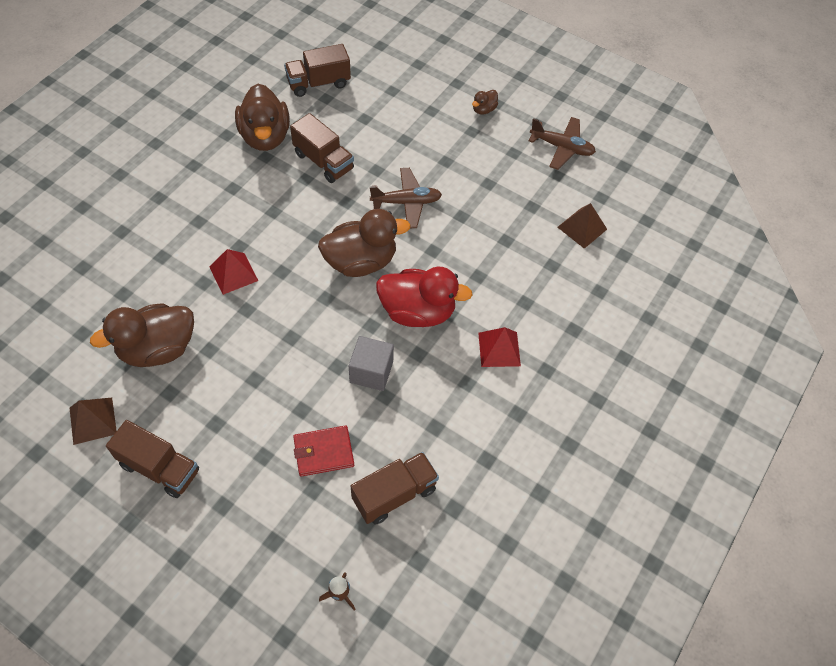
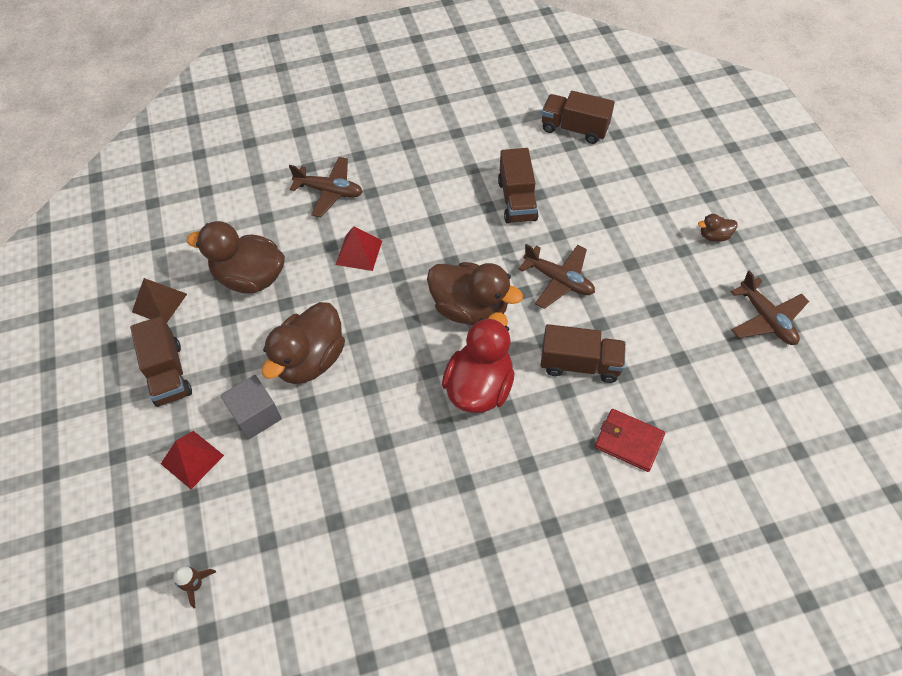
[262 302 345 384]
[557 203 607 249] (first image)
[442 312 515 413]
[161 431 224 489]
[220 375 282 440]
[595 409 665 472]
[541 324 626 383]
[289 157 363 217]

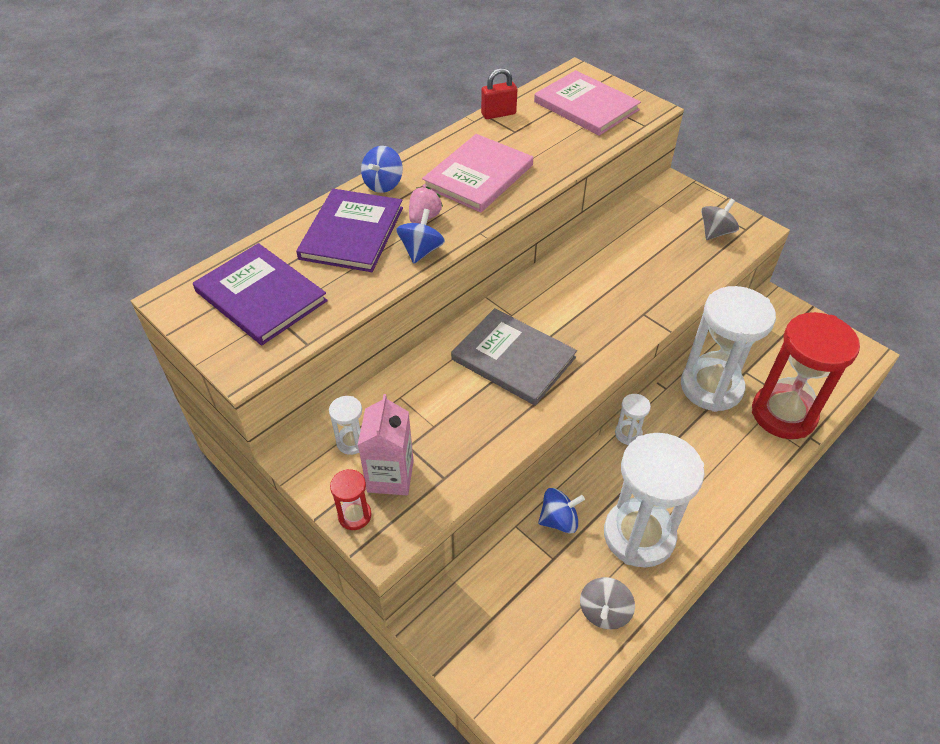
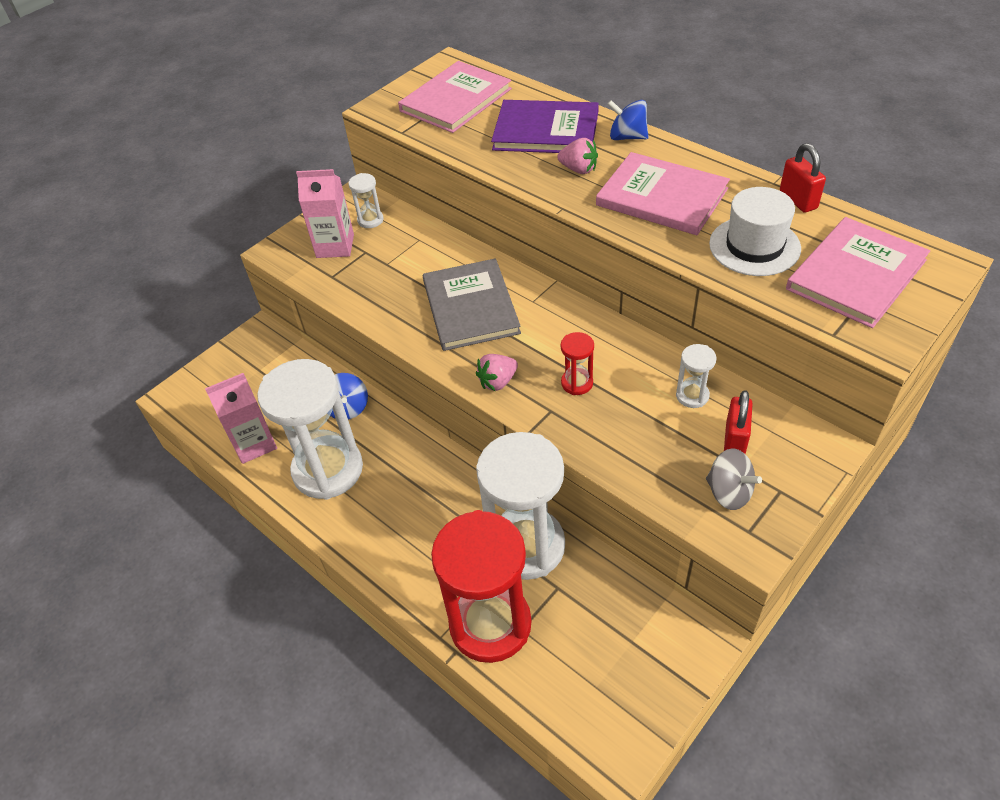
[396 209 445 264] (first image)
[398 61 512 133]
[423 258 521 351]
[676 344 717 408]
[561 332 594 395]
[205 373 277 464]
[709 187 801 276]
[476 354 518 391]
[724 390 753 454]

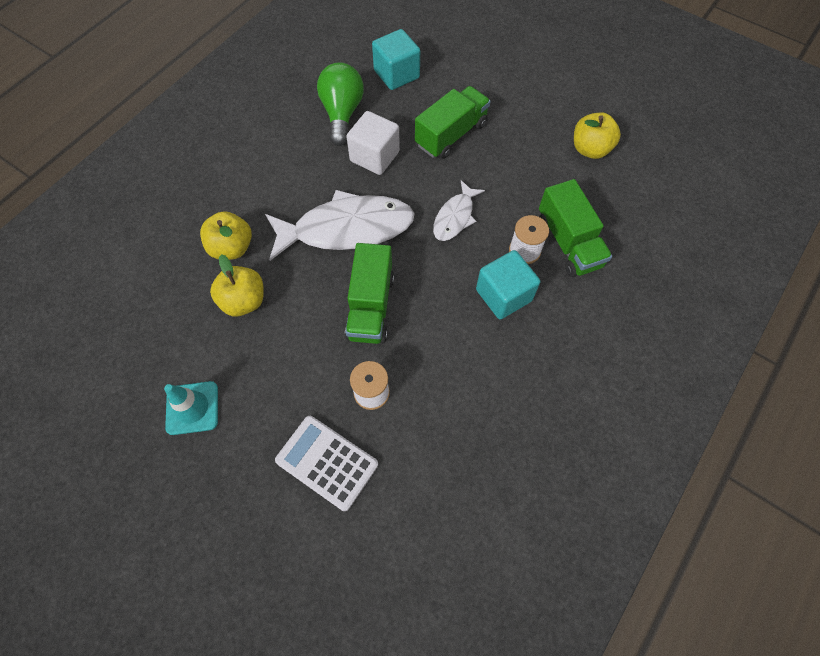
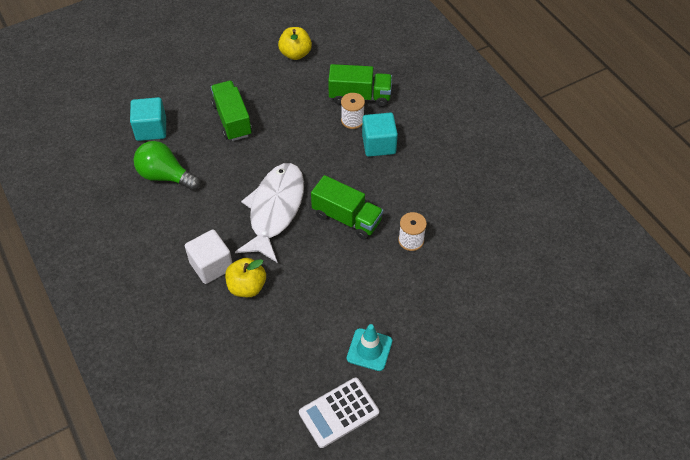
[185 229 232 284]
[433 180 485 241] (first image)
[210 254 264 316] (first image)
[299 378 379 448]

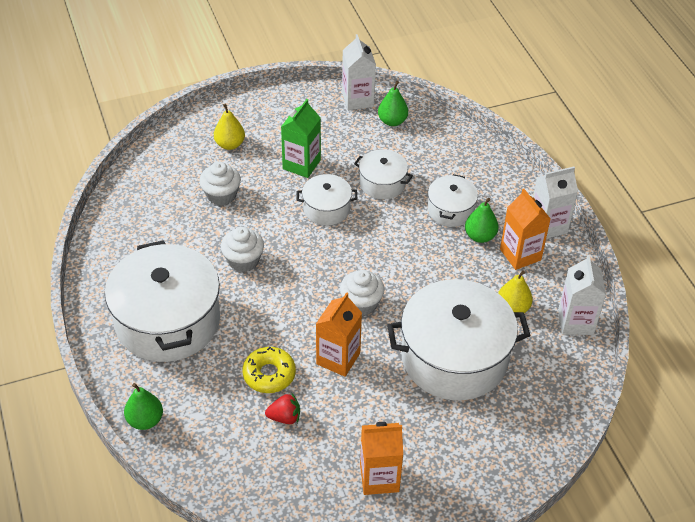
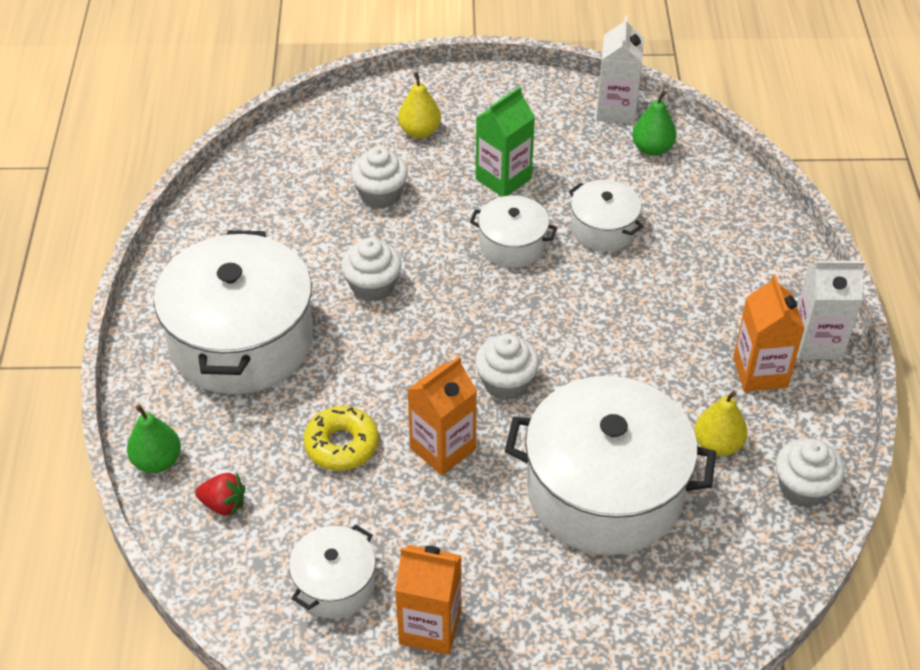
[289 525 376 619]
[465 198 499 243] (first image)
[776 438 845 508]
[195 473 245 517]

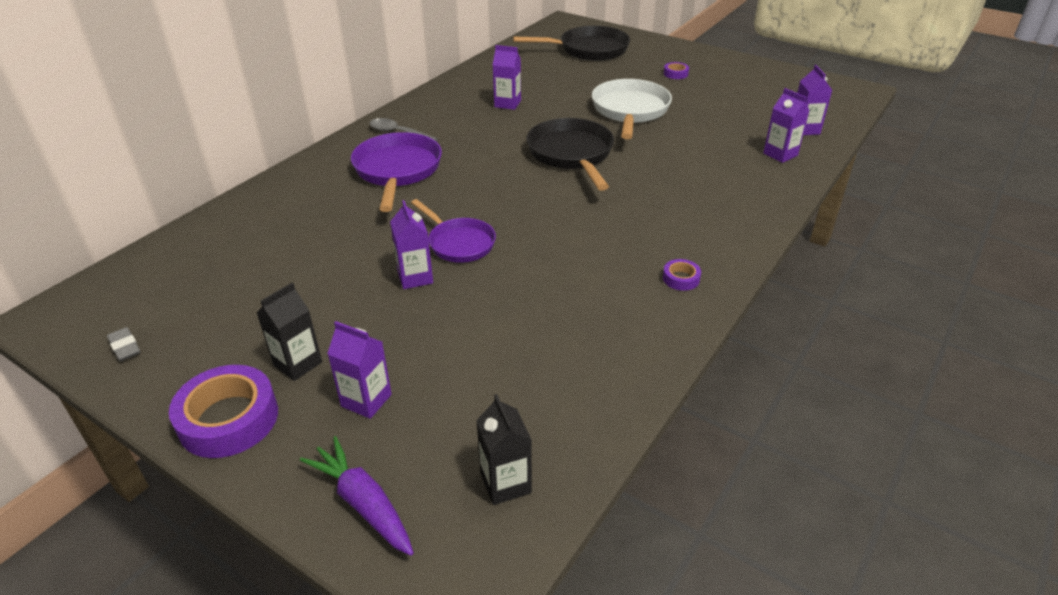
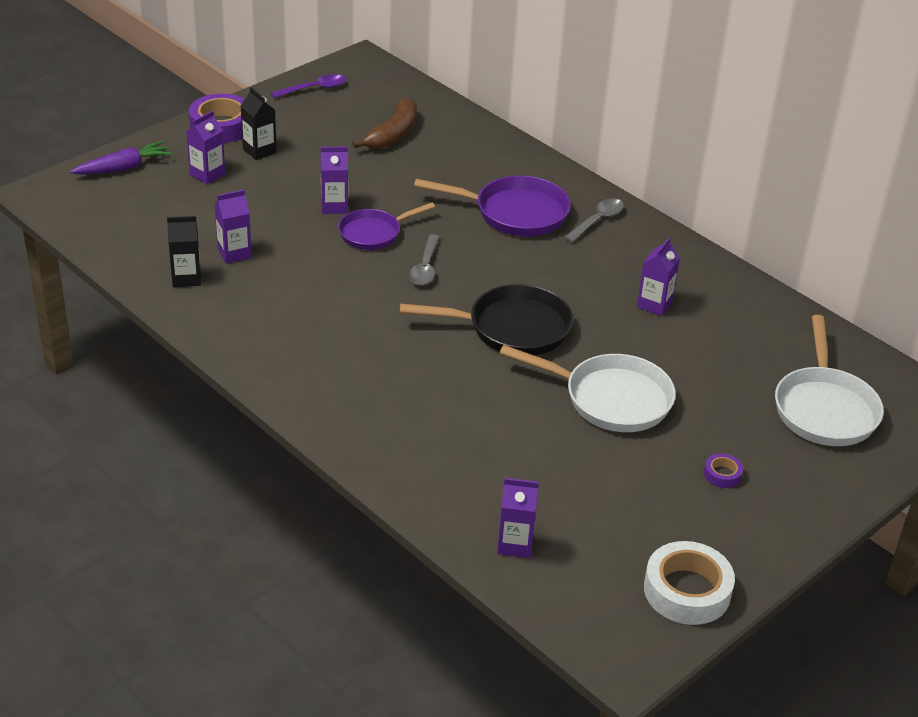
[775 315 884 446]
[214 190 252 264]
[663 259 701 291] (first image)
[271 74 346 98]
[167 216 201 287]
[352 98 417 149]
[409 234 440 285]
[644 541 735 625]

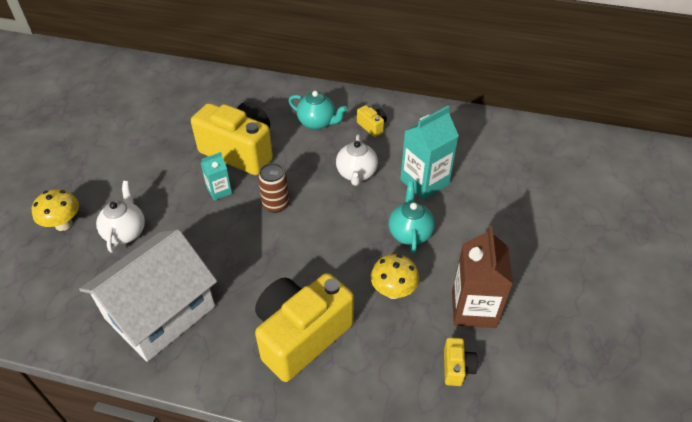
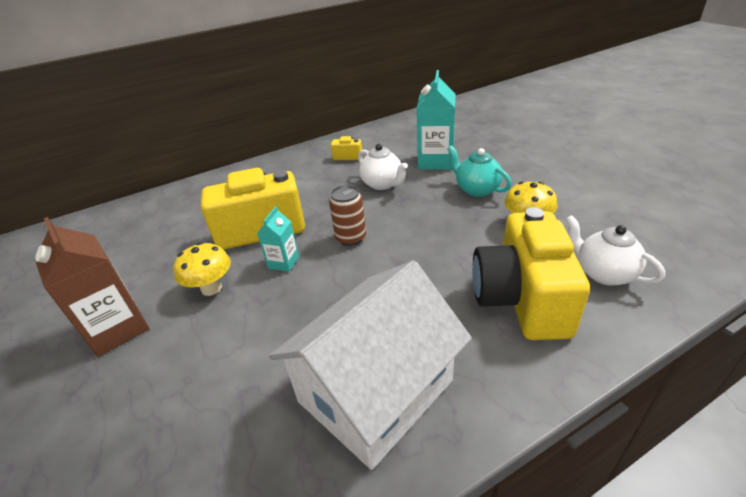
[289 91 347 130] (first image)
[566 215 665 286]
[173 242 231 296]
[35 217 149 357]
[269 260 472 470]
[444 337 478 386] (first image)

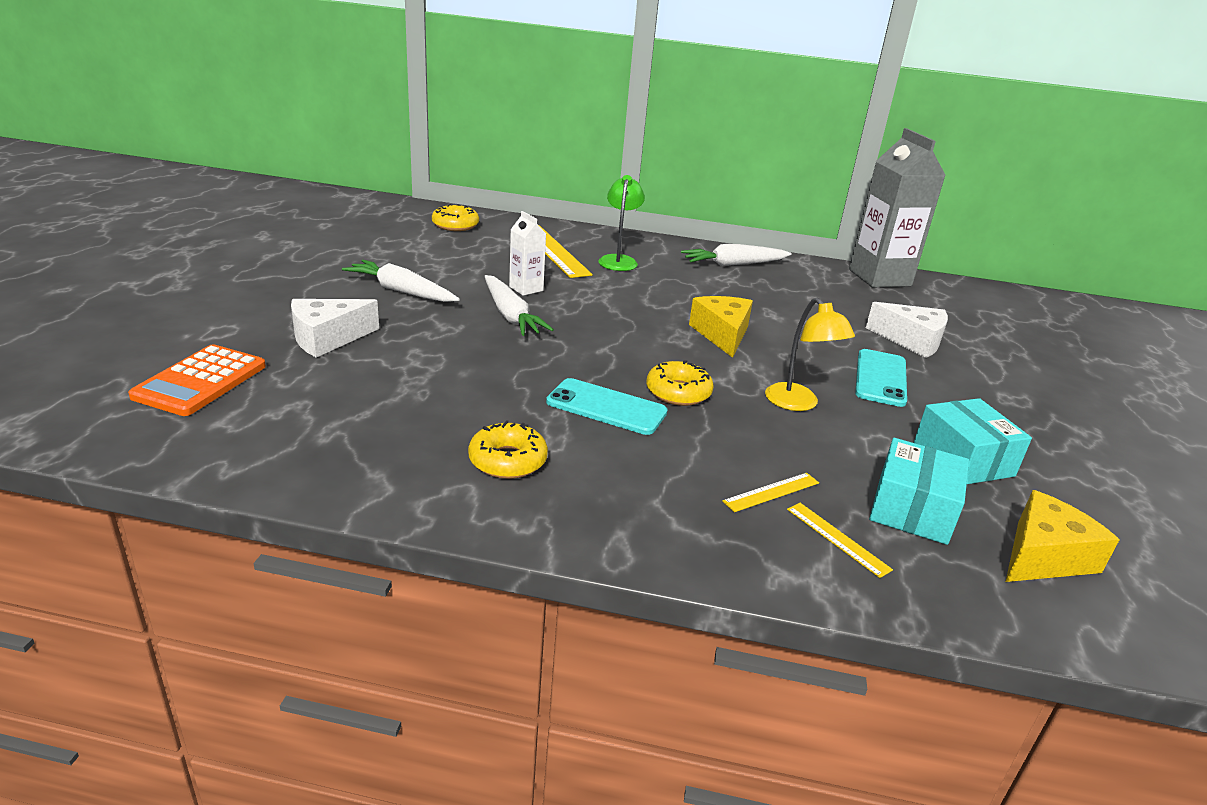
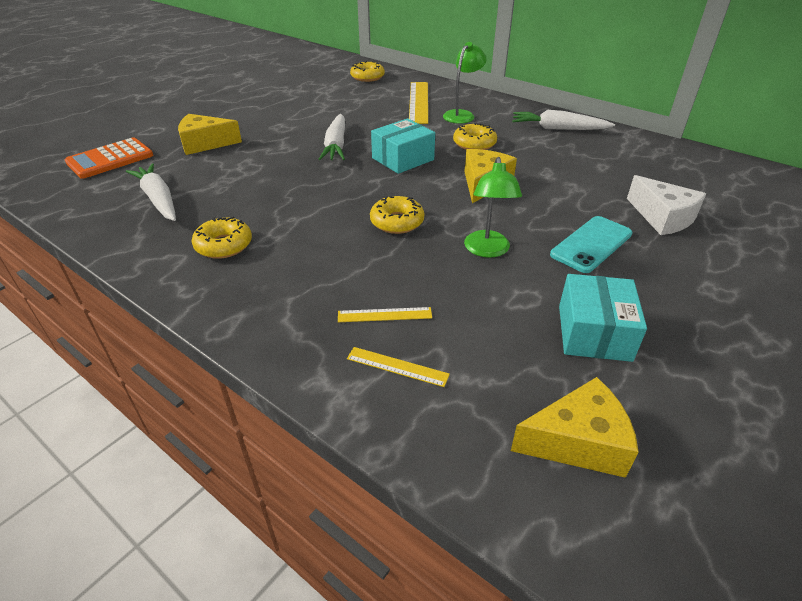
[849 128 946 287] (first image)
[509 211 546 296] (first image)
[126 164 176 221]
[464 157 522 258]
[178 114 242 155]
[546 378 668 435] (first image)
[371 119 435 174]
[347 347 450 387]
[453 122 497 150]

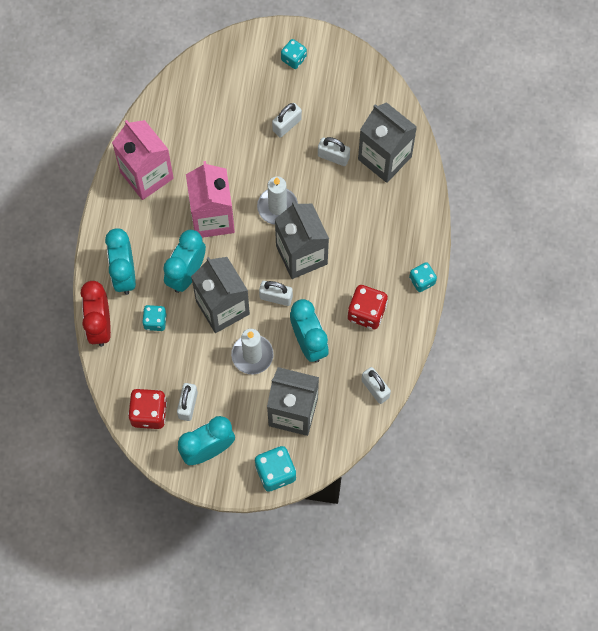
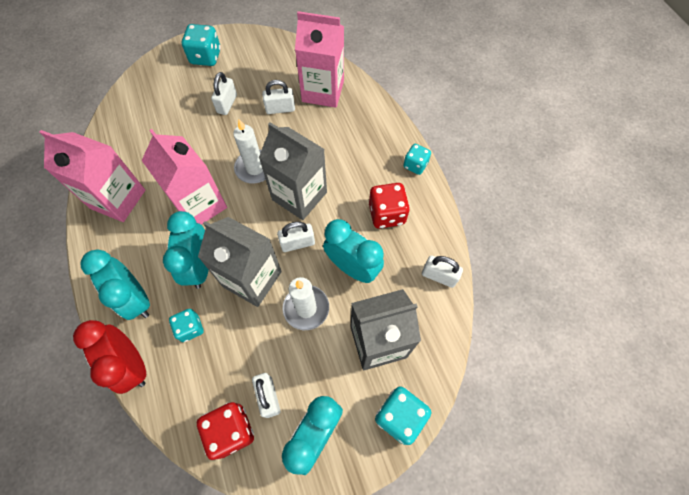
[182 24 221 66]
[295 11 344 108]

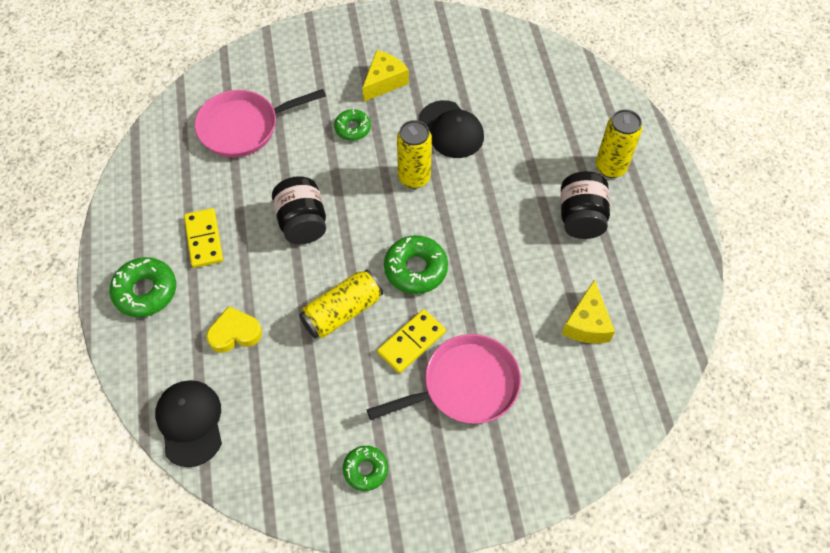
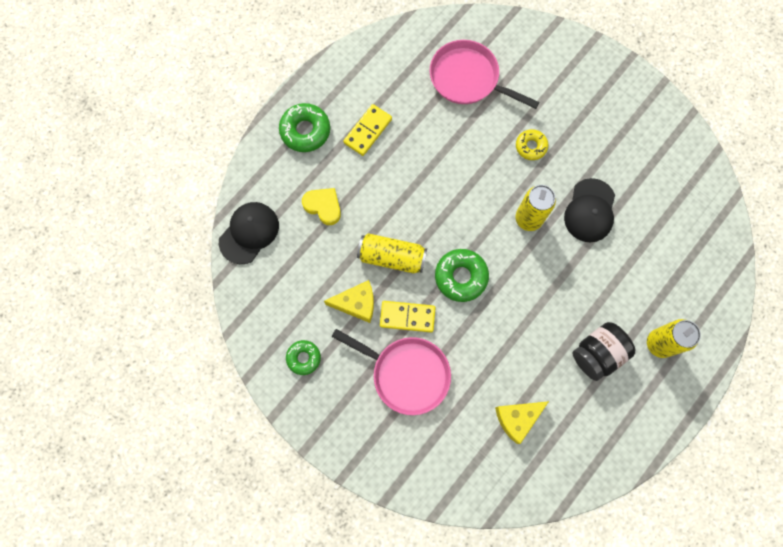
[324 280 374 323]
[516 129 548 160]
[272 176 326 244] (first image)

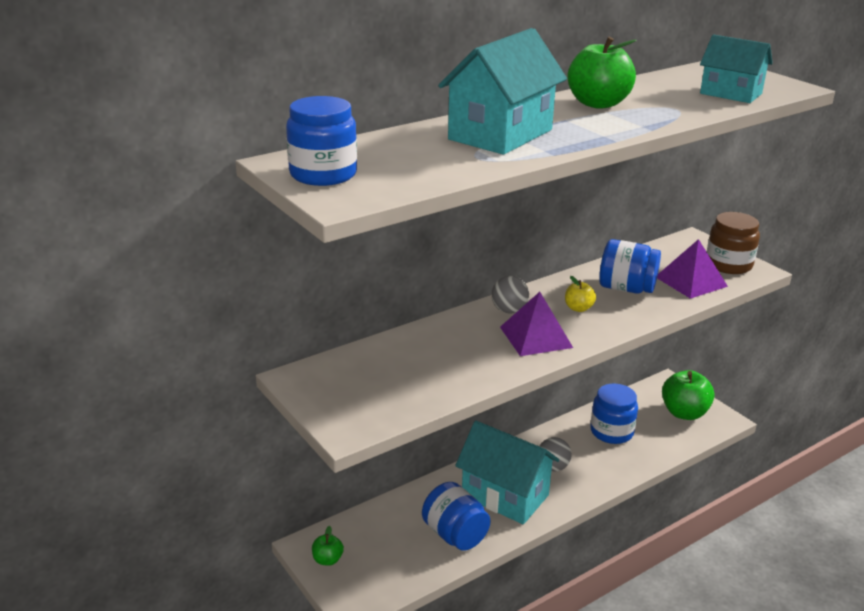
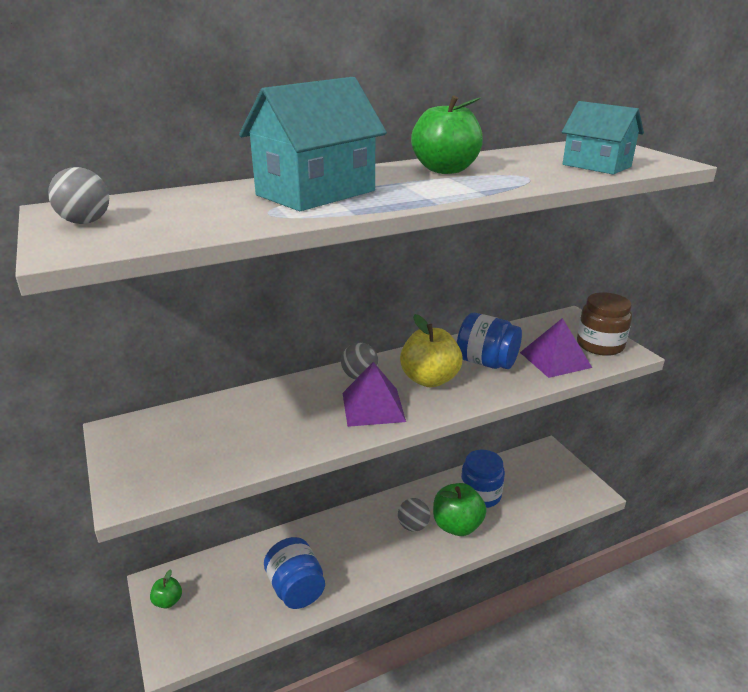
[48 167 109 224]
[400 314 463 388]
[433 483 487 536]
[455 421 559 524] (first image)

